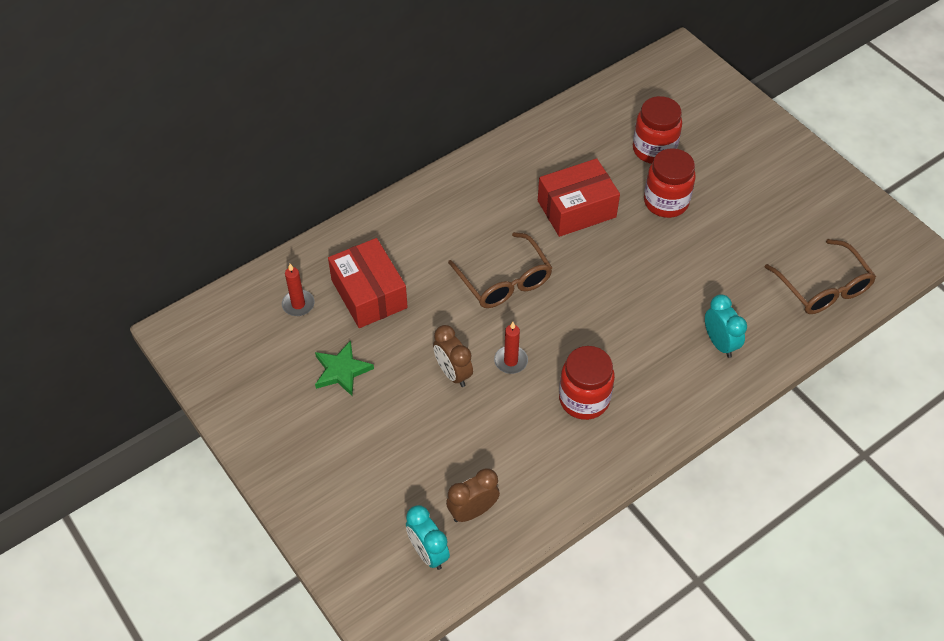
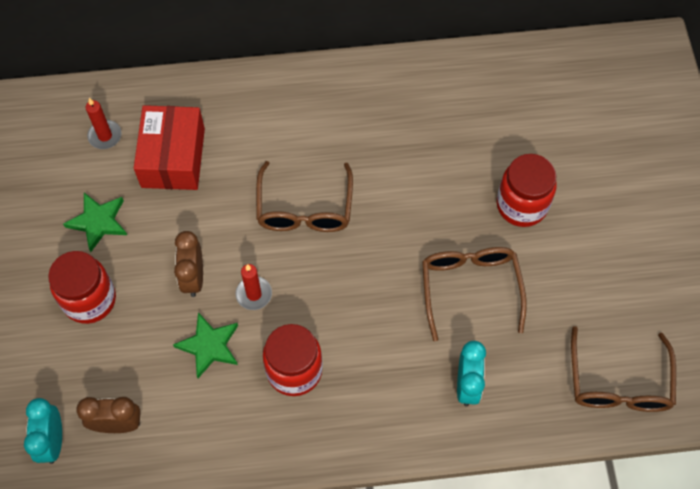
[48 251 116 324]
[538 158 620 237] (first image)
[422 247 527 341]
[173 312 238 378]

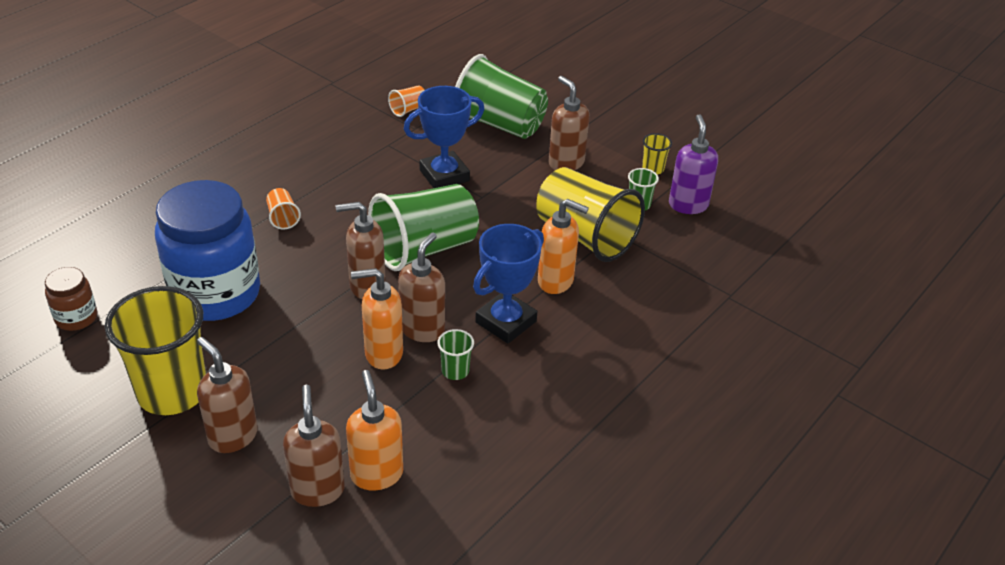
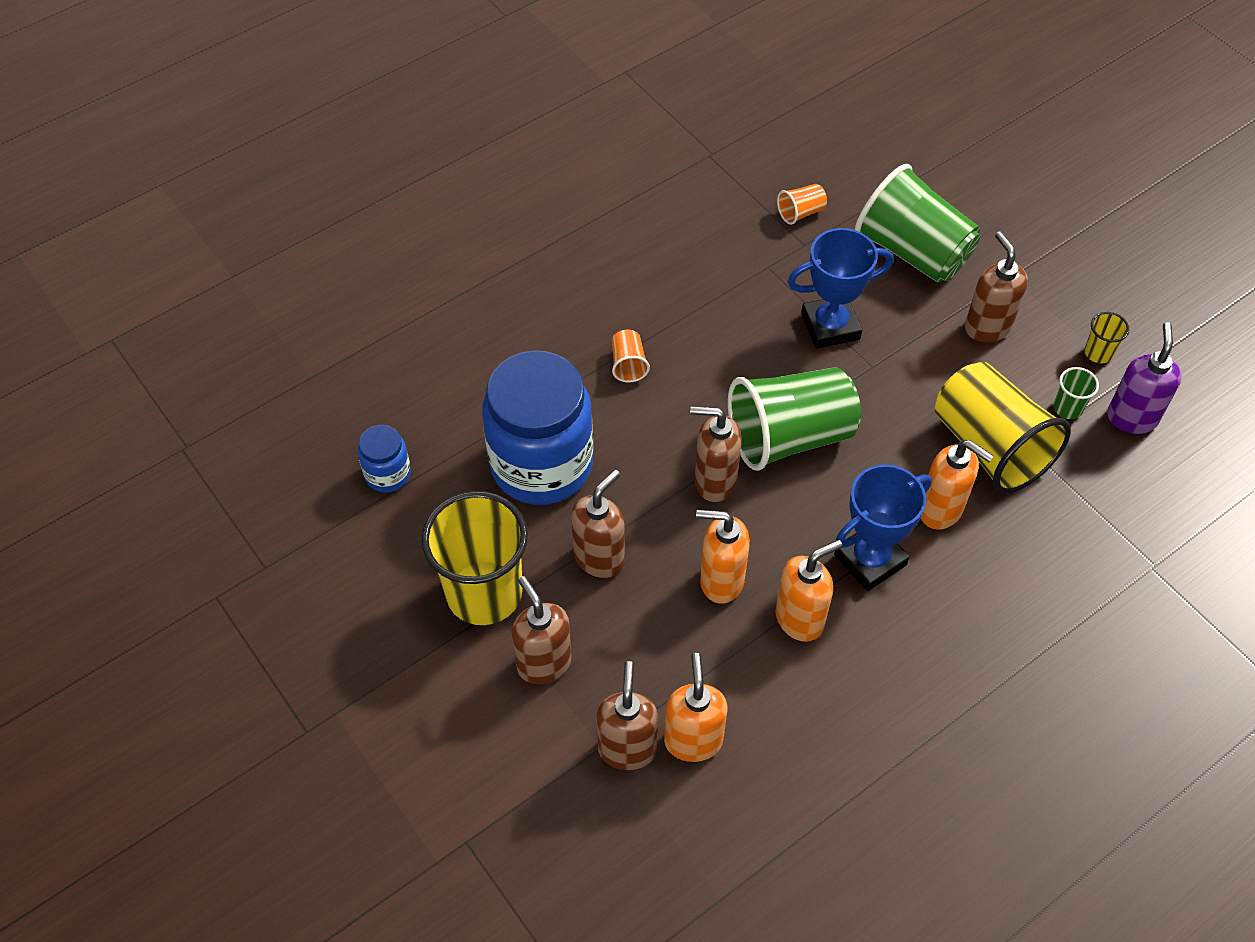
[571 470 625 578]
[358 425 411 493]
[776 540 842 642]

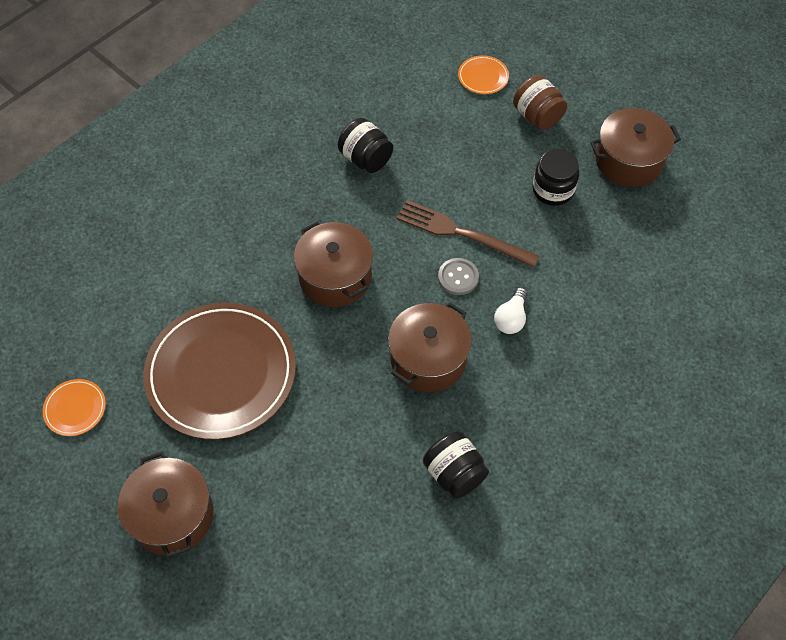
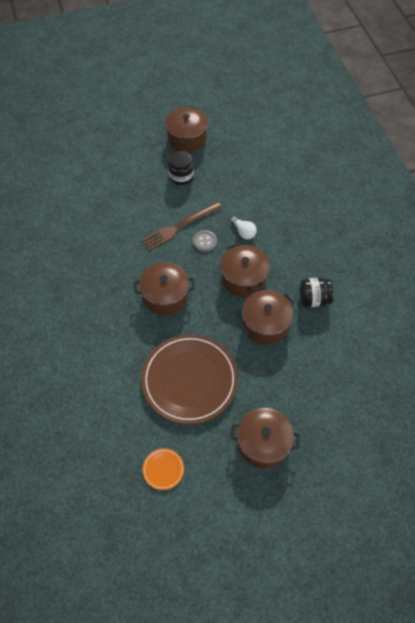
[458 55 509 94] (first image)
[513 75 567 130] (first image)
[338 118 393 173] (first image)
[239 290 295 345]

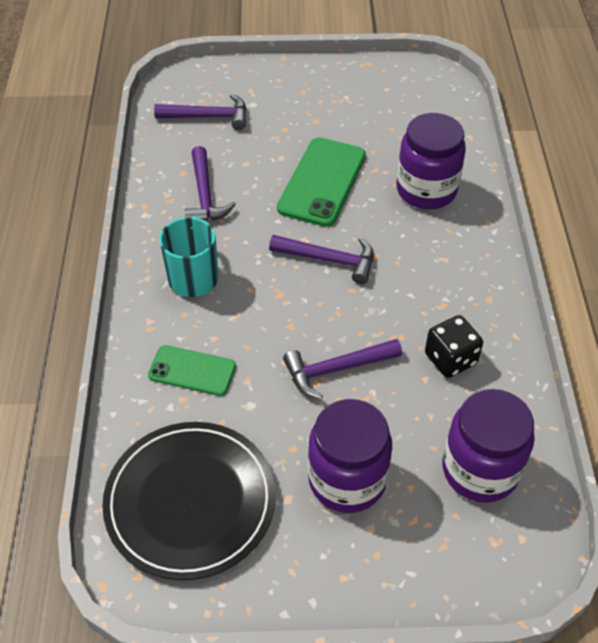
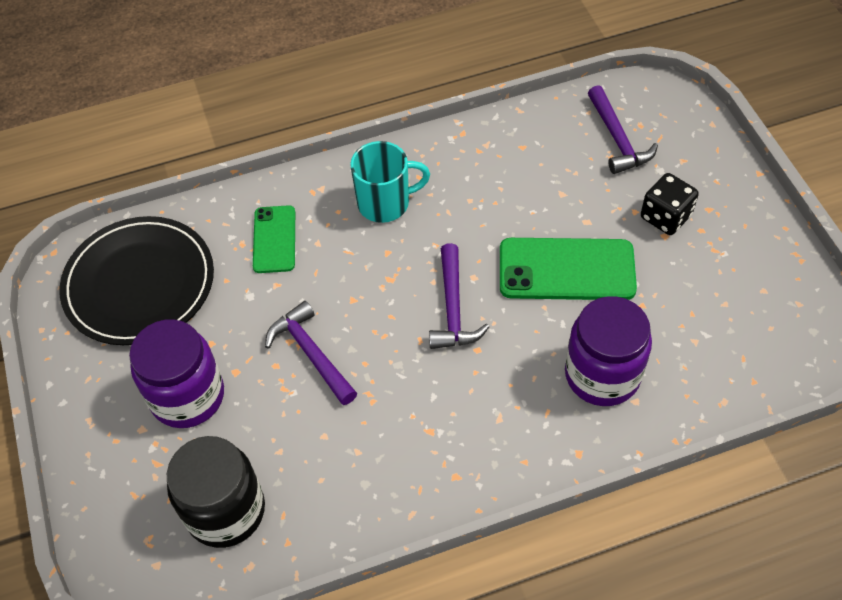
[185 146 236 221] (first image)
[641 173 699 235]
[167 436 265 548]

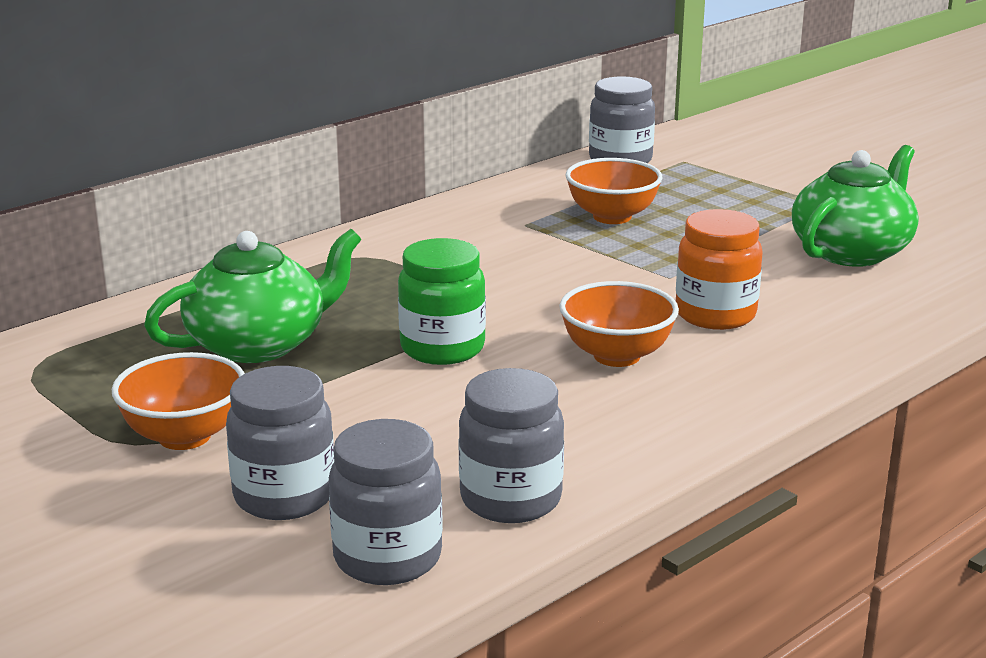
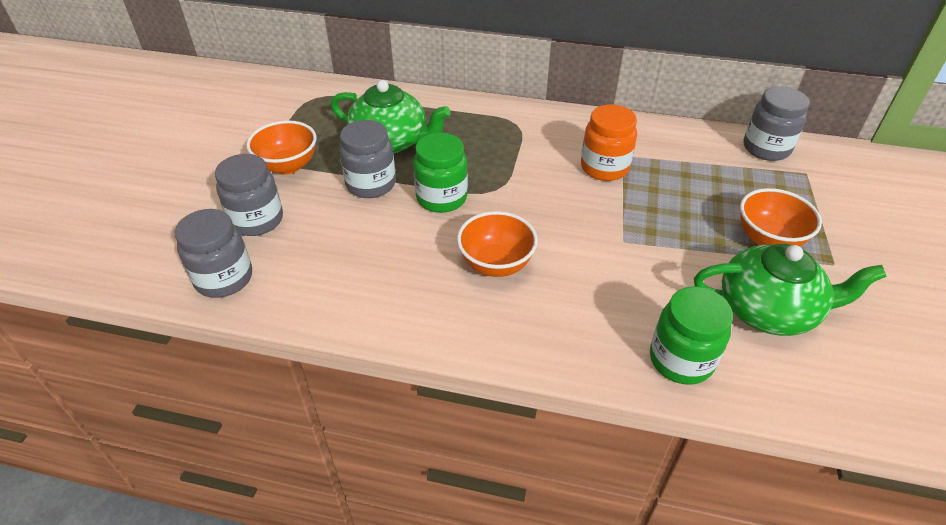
[740 188 822 246]
[581 104 637 181]
[339 120 396 198]
[650 287 733 385]

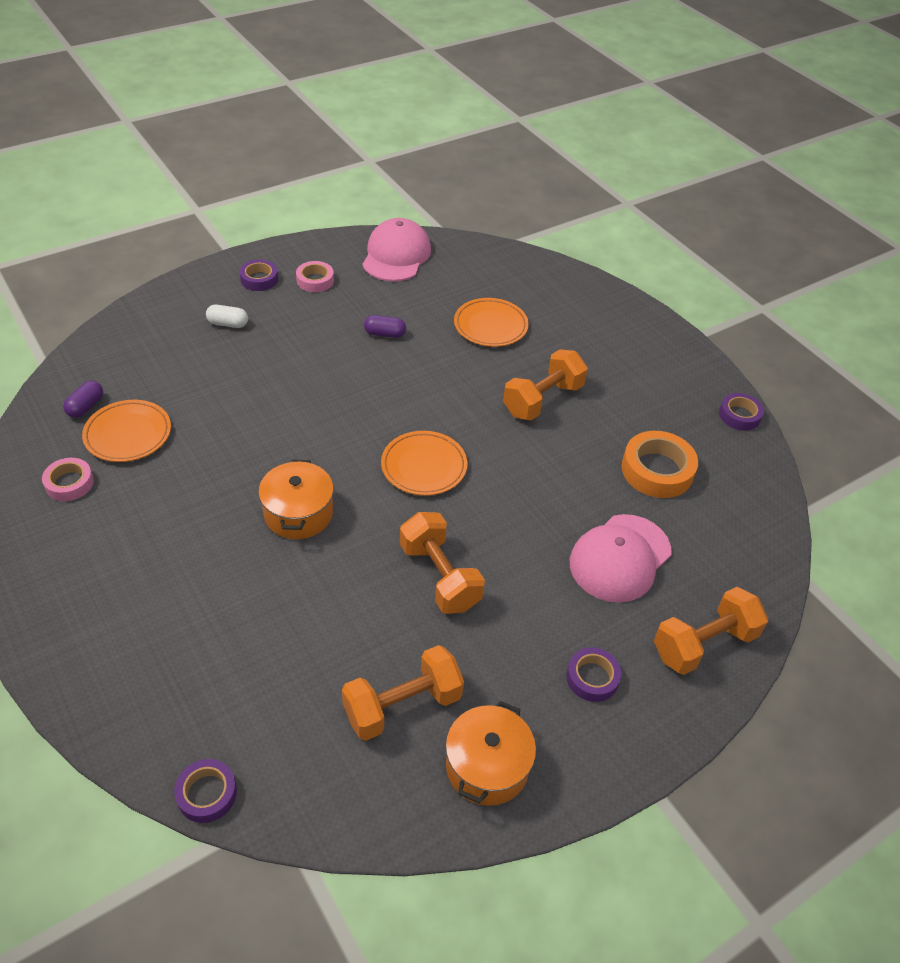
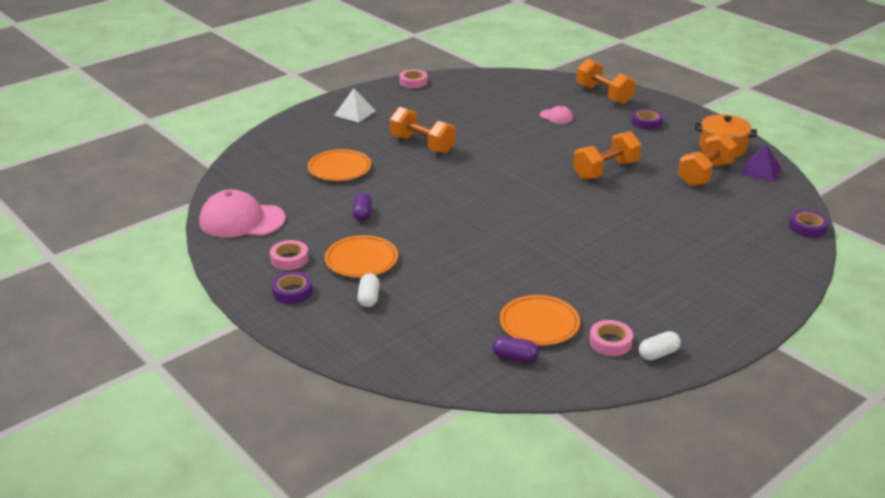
[399 69 427 88]
[325 235 398 278]
[622 431 698 498] (first image)
[258 459 334 539] (first image)
[540 106 573 124]
[678 133 737 187]
[334 88 376 122]
[740 144 781 182]
[639 331 681 361]

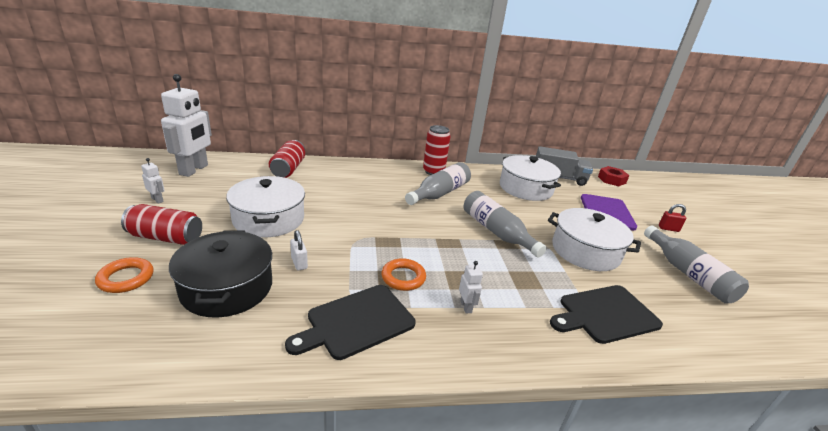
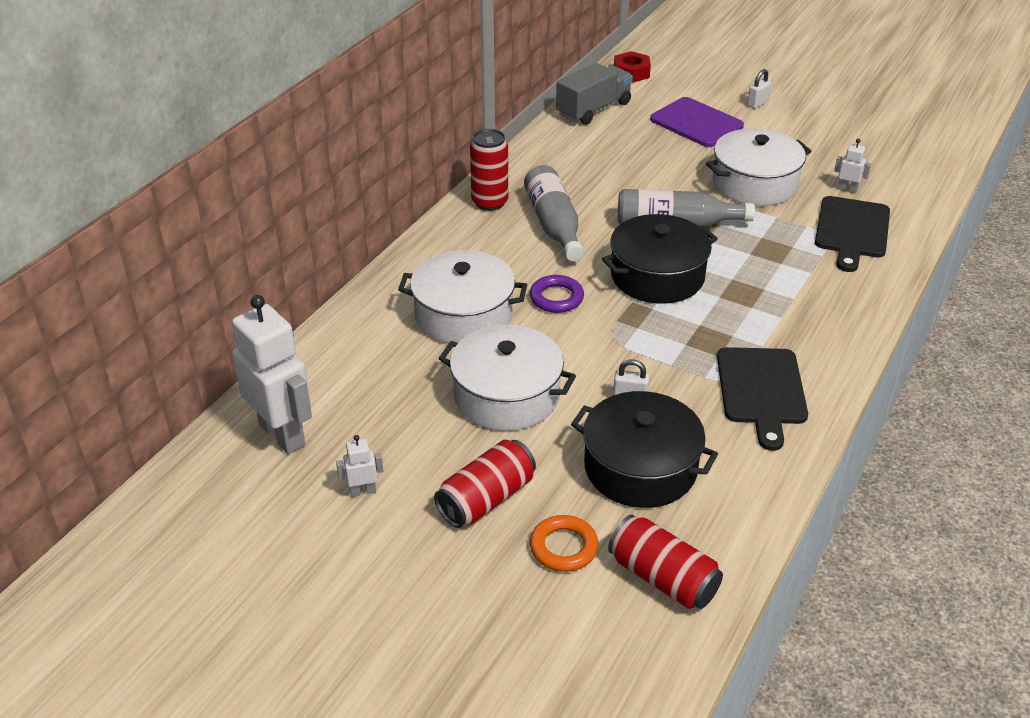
[608 515 723 609]
[398 250 527 343]
[747 69 772 109]
[644 226 749 303] (first image)
[381 258 426 291] (first image)
[834 139 871 193]
[602 214 718 304]
[530 275 584 313]

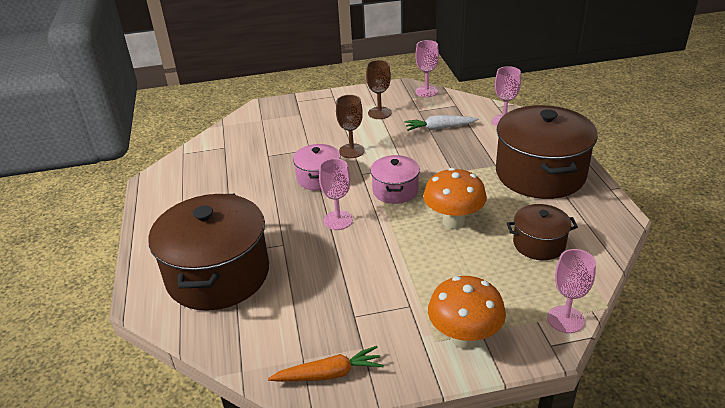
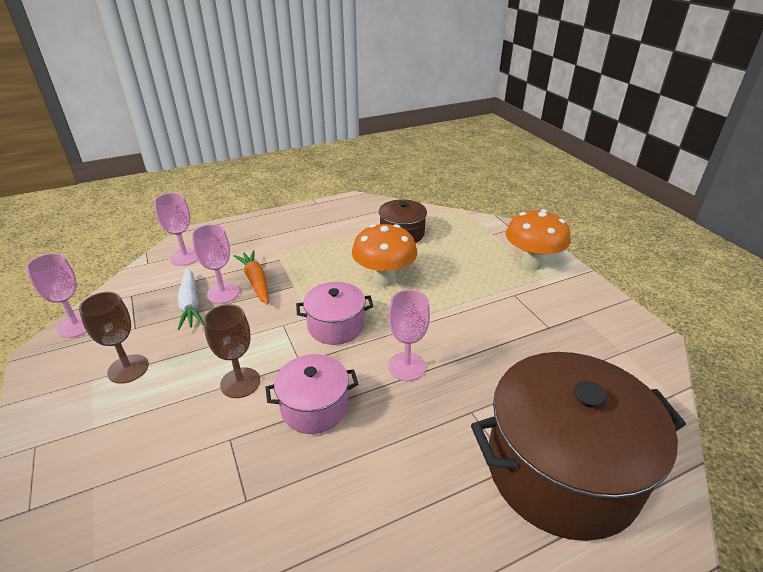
[496 105 598 199] (first image)
[192 224 239 304]
[234 250 269 305]

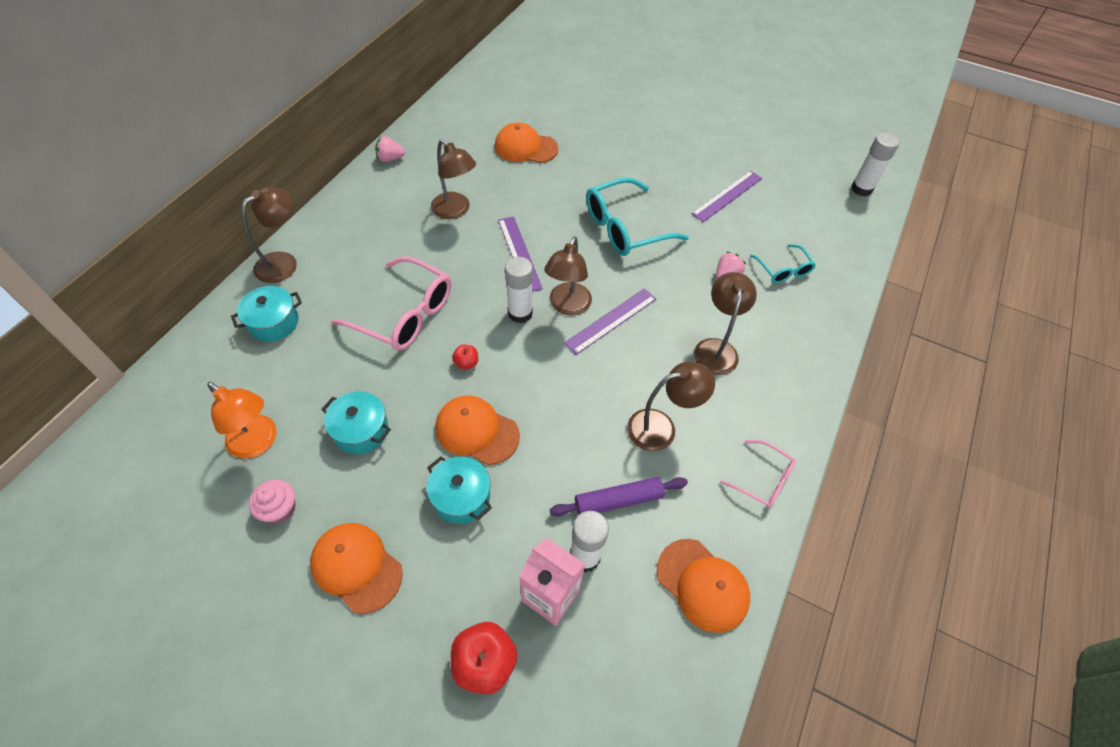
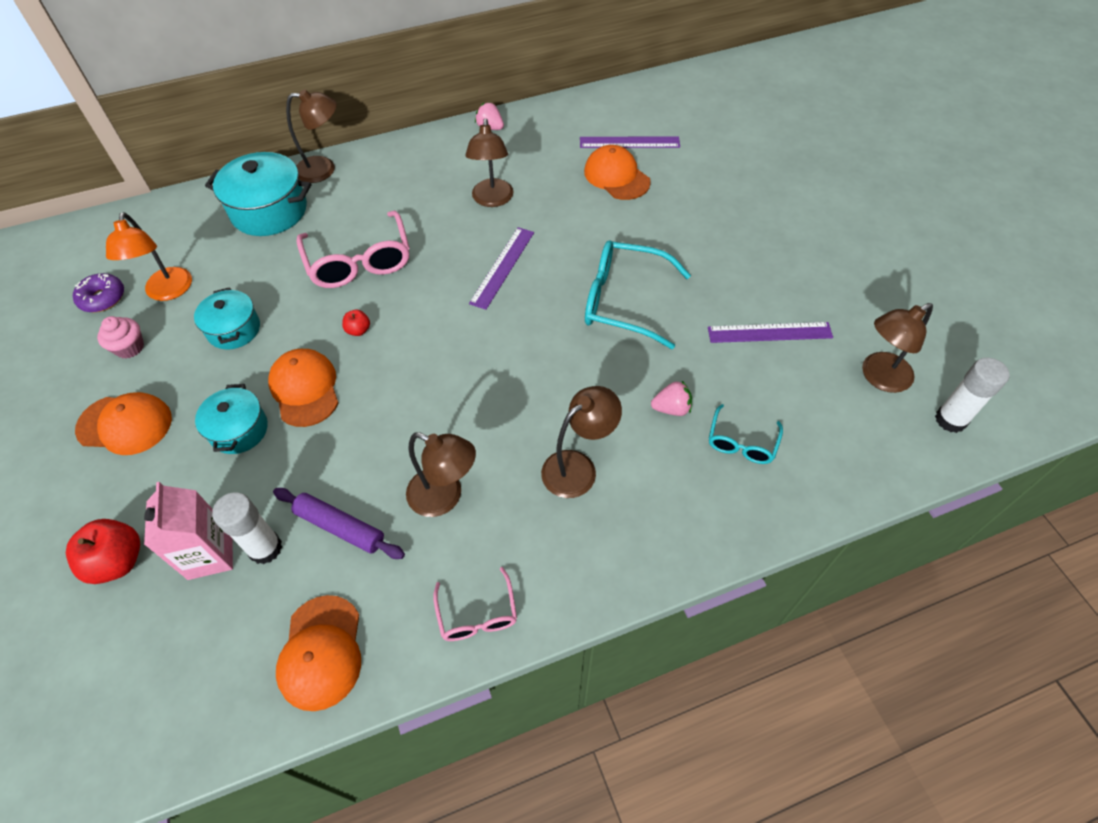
[862 303 933 393]
[505 257 533 323] (first image)
[205 152 311 236]
[580 137 680 148]
[75 392 172 455]
[73 273 124 312]

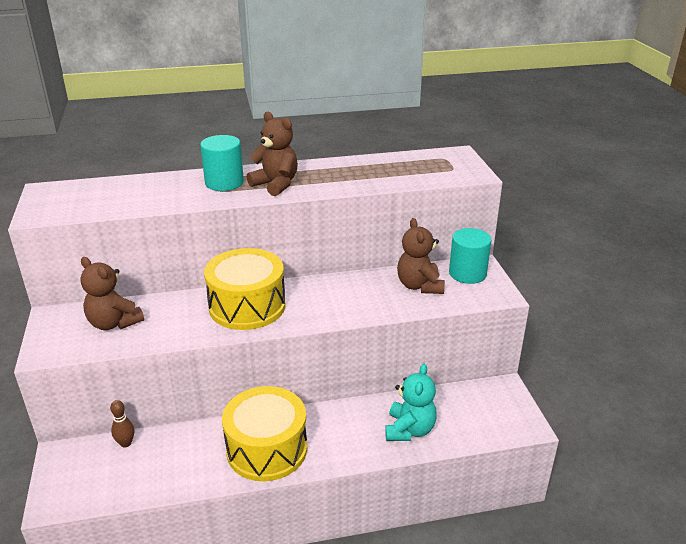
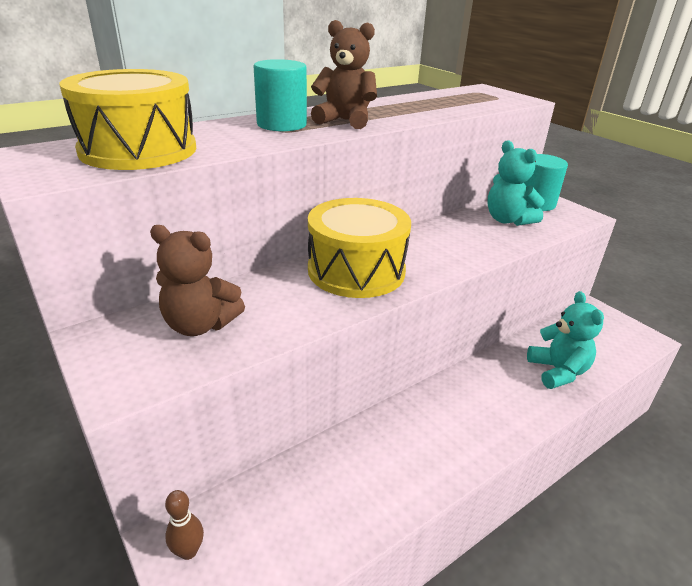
[487 141 545 226]
[59 69 196 170]
[165 490 204 560]

